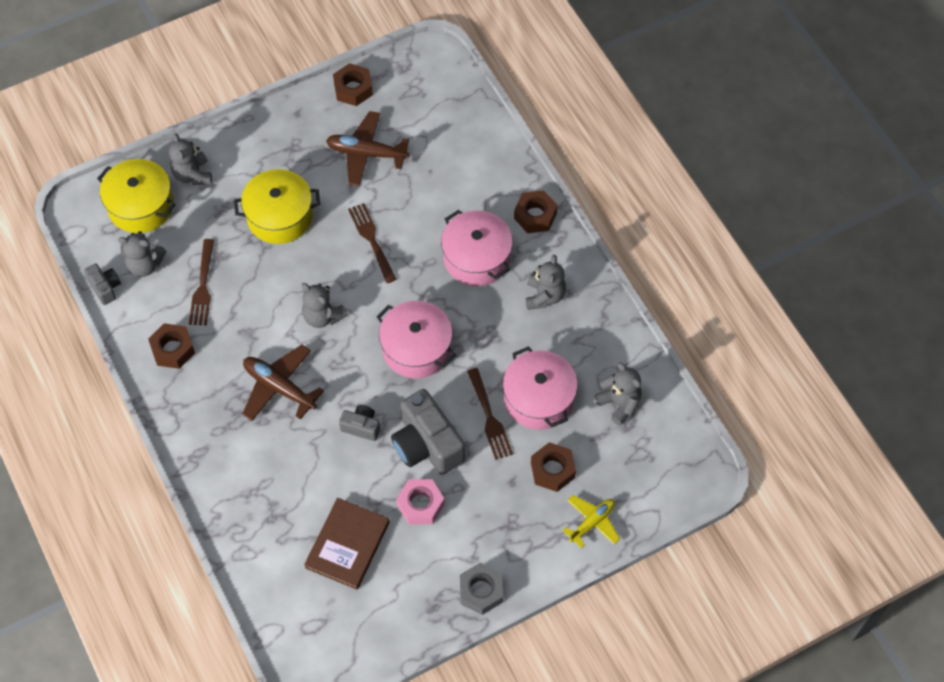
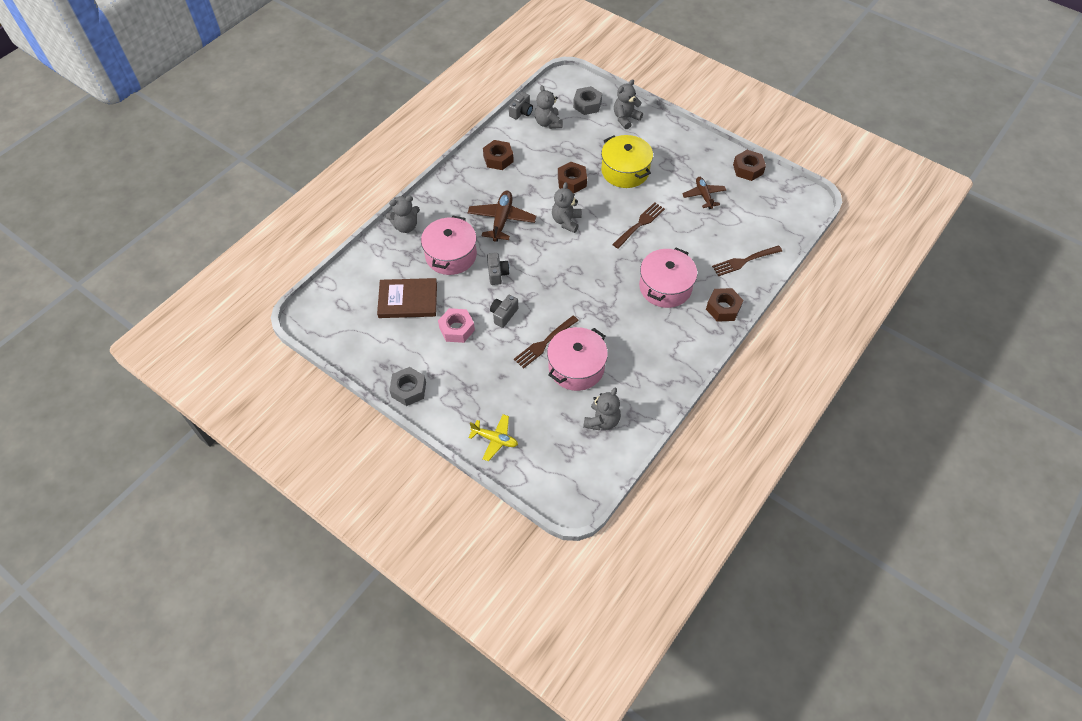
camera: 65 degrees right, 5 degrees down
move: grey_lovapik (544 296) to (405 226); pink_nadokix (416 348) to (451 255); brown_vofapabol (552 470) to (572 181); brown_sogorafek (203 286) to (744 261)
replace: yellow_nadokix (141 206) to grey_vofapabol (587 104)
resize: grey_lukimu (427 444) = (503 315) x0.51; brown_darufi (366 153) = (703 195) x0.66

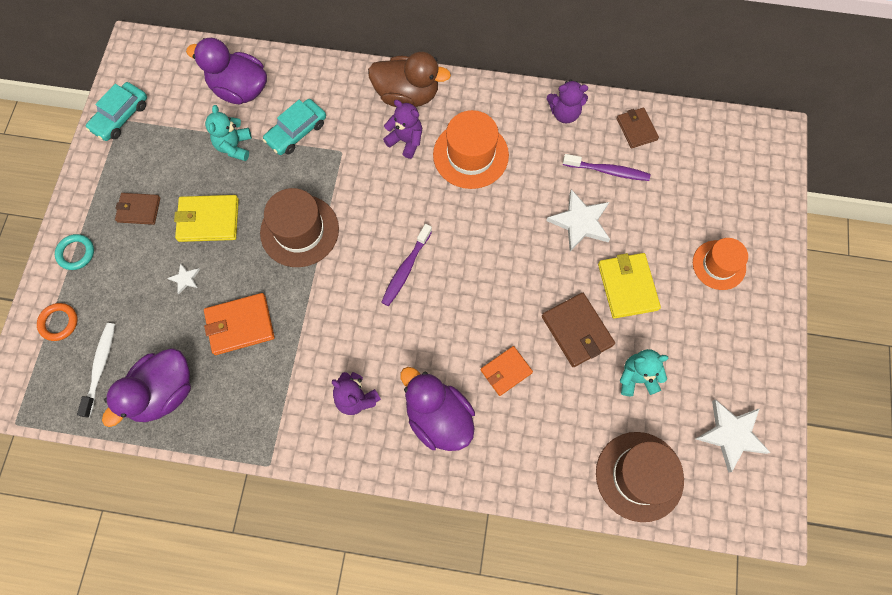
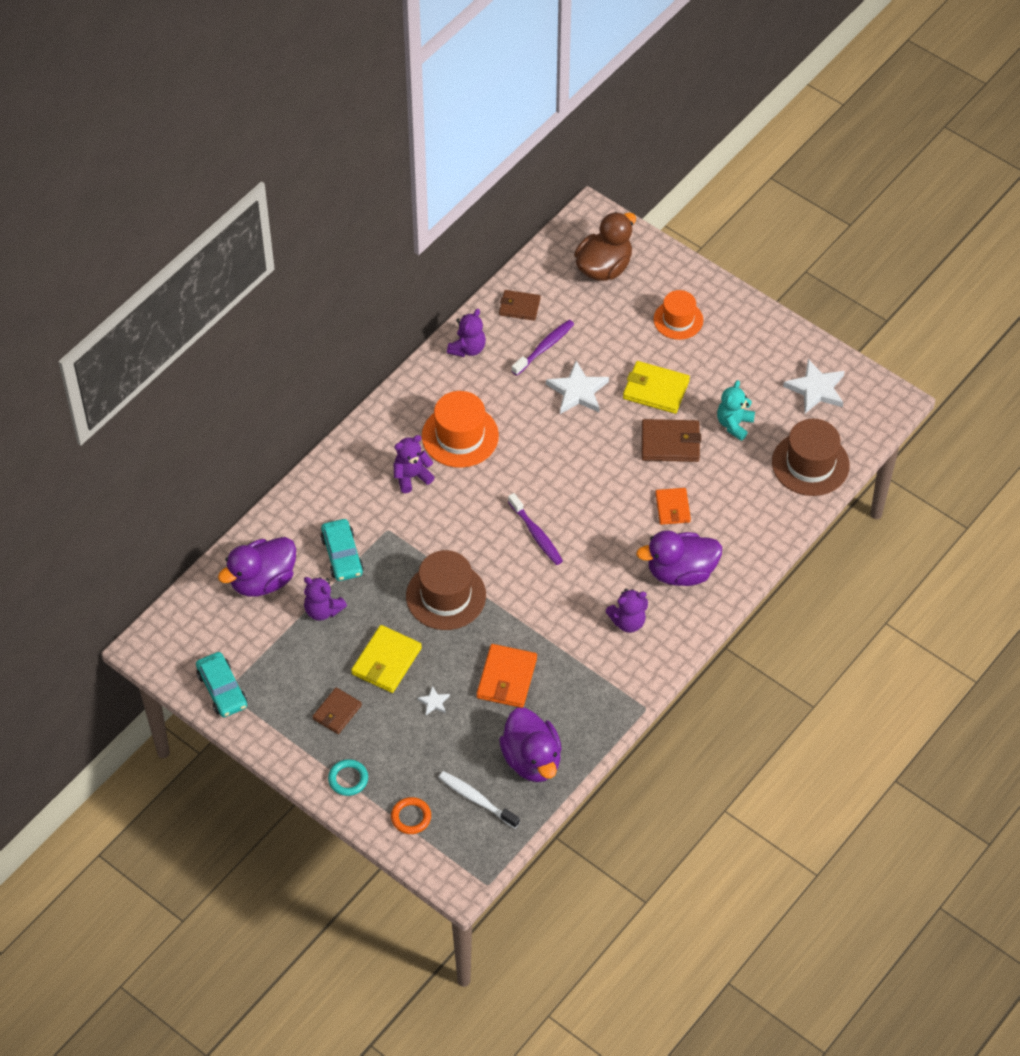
camera: 60 degrees left, 15 degrees down
move: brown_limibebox (407 95) to (604 267)
recolor: turquoise_lovapik (234 146) to purple_lovapik (323 610)

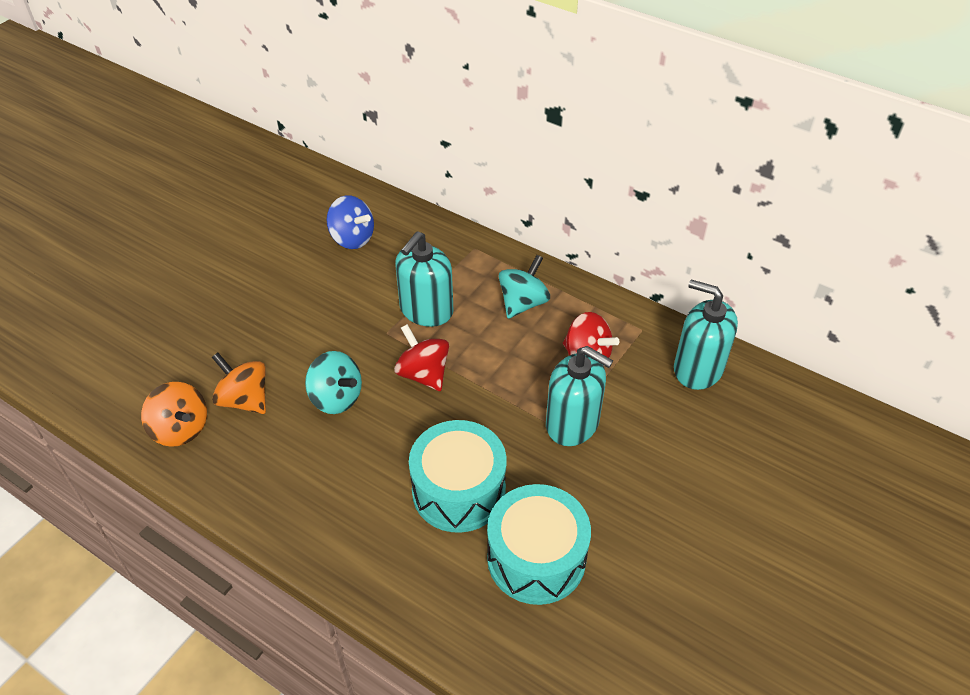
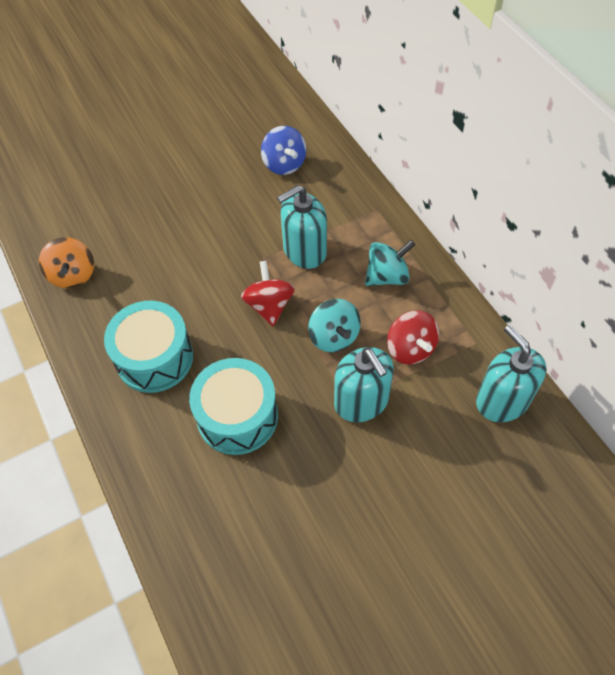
camera: 30 degrees right, 10 degrees up
delete: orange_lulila (245 399)
move: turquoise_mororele (536 558) to (154 358); turquoise_lulila (336 398) to (334 337)

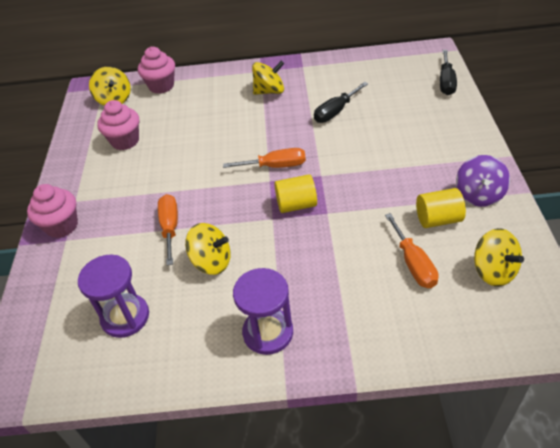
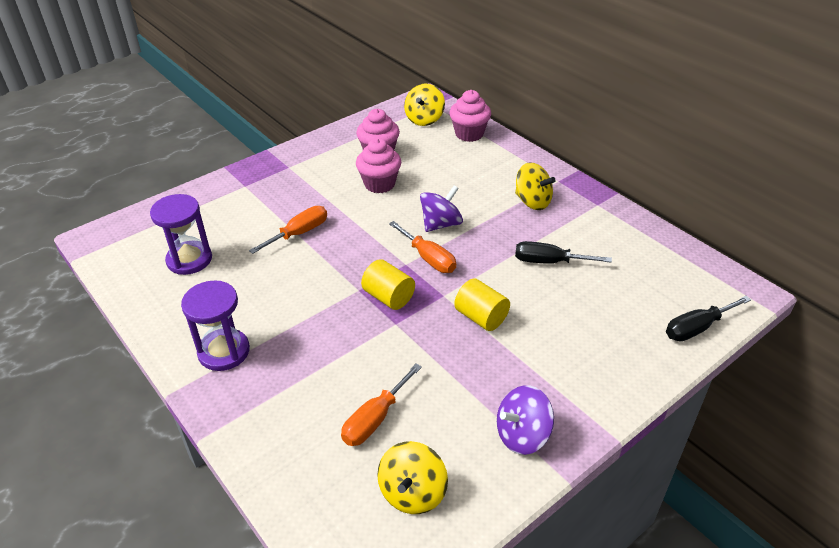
camera: 50 degrees right, 5 degrees down
delete: yellow_lulila (212 262)
insert: purple_lulila (441 224)
move: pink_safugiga (62 226) to (379 184); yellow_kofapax (438 219) to (481 317)

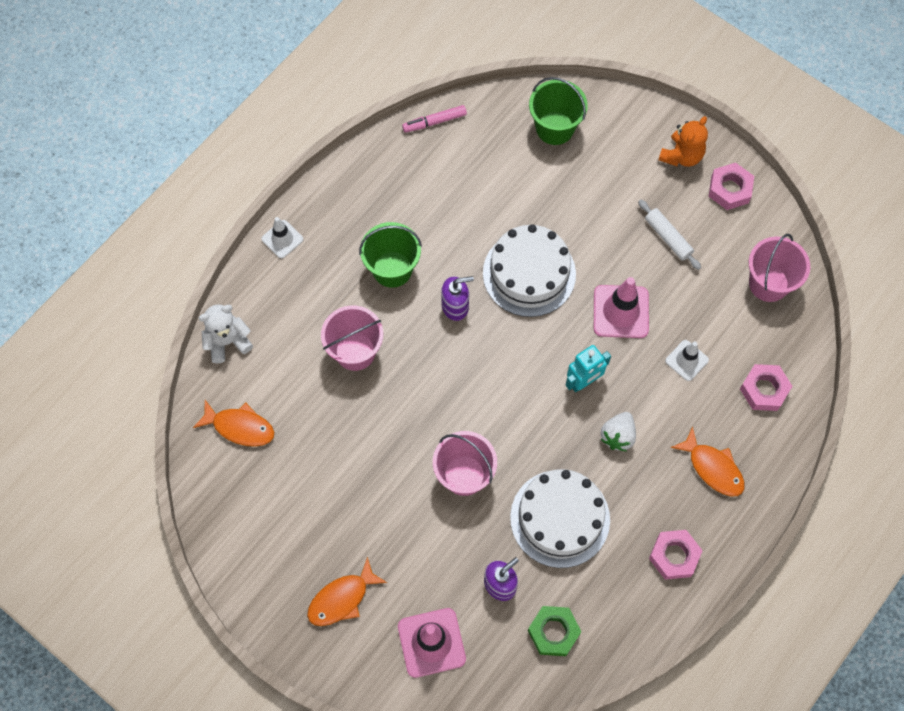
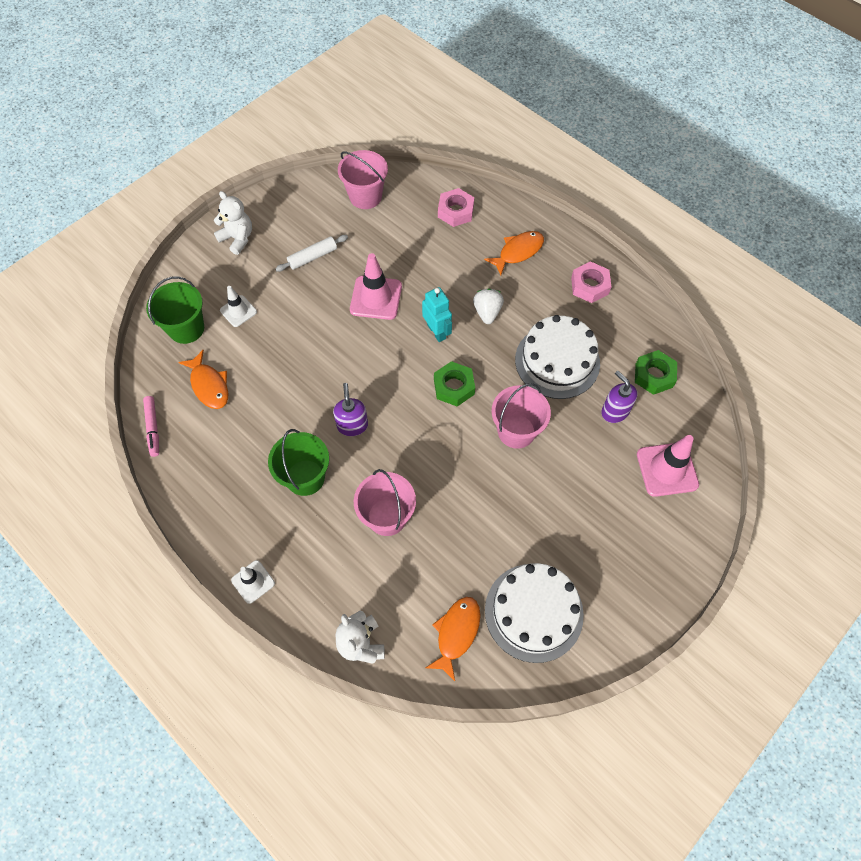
camera: 85 degrees left, 5 degrees down
delete: pink_vofapabol (729 189)
insert: green_vofapabol (454 387)
move: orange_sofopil (342 598) to (209 385); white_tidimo (686 360) to (238 311); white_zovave (529 273) to (533 612)
recolor: orange_lovapik (681 156) to white_lovapik (237 238)
rotate: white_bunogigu (618 436) = (487 312) 120 degrees counterclockwise

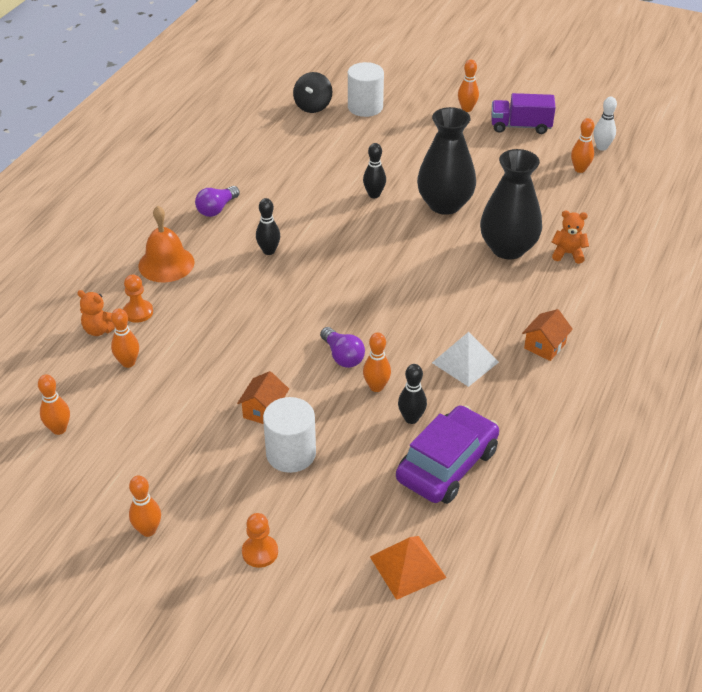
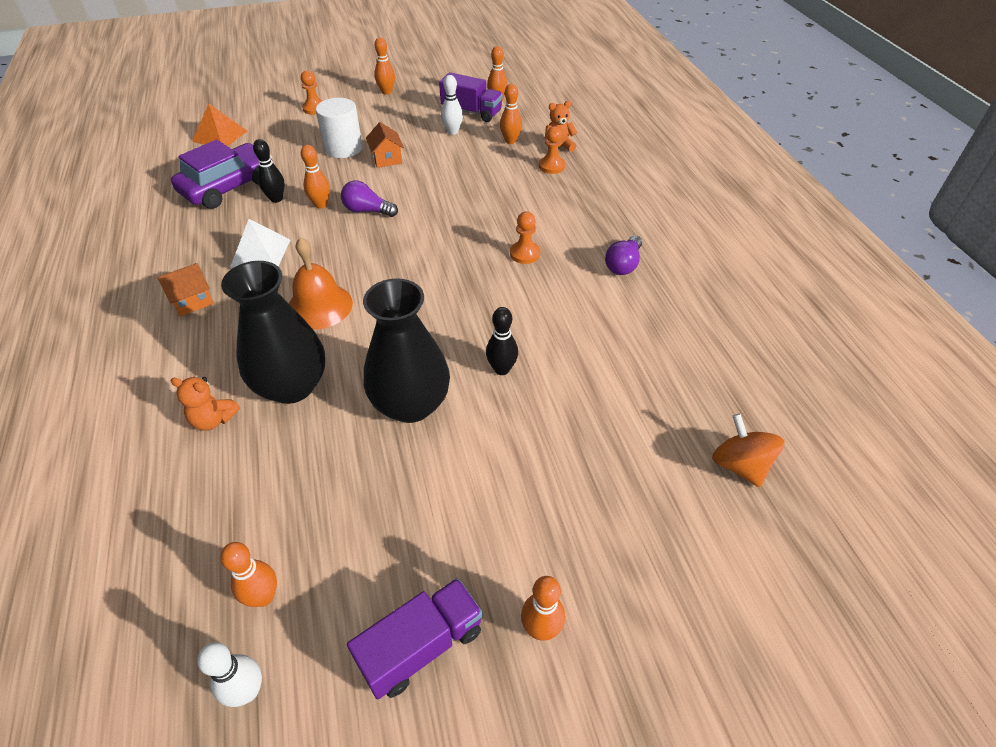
camera: 140 degrees right, 5 degrees up
delete: white_kofapax (365 107)
insert: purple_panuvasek (471 112); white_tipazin (452 132)
move: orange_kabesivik (166 264) to (319 306)
replace: black_tipazin (269 251) to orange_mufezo (524 254)
recolor: black_lulila (313 106) to orange_lulila (739 465)
rotate: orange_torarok (545 346) = (192 301) 60 degrees clockwise; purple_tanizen (447 465) = (228 186) 135 degrees counterclockwise; orange_lovapik (568 254) = (213 419) 45 degrees clockwise; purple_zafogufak (217 209) = (623 264) 150 degrees counterclockwise

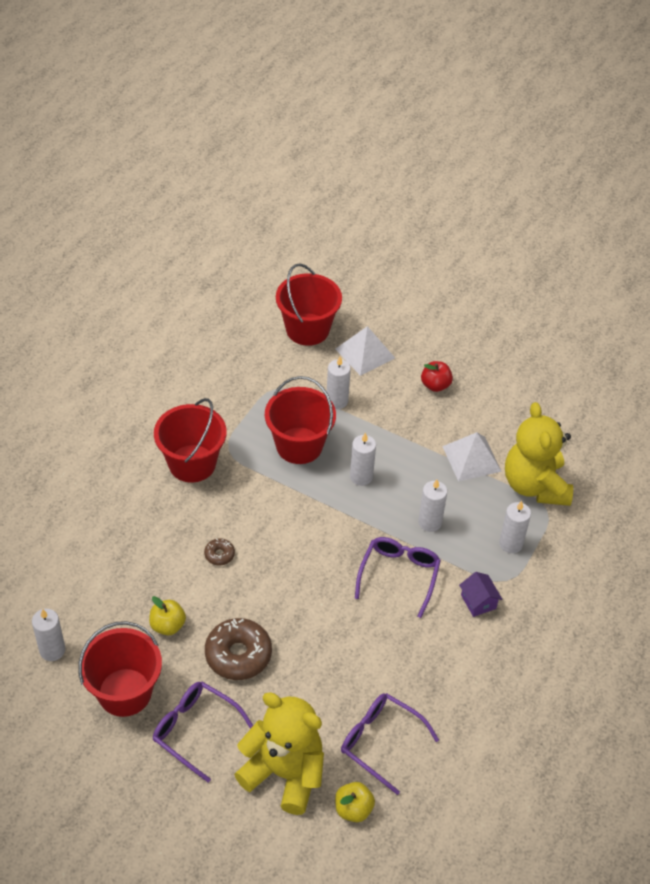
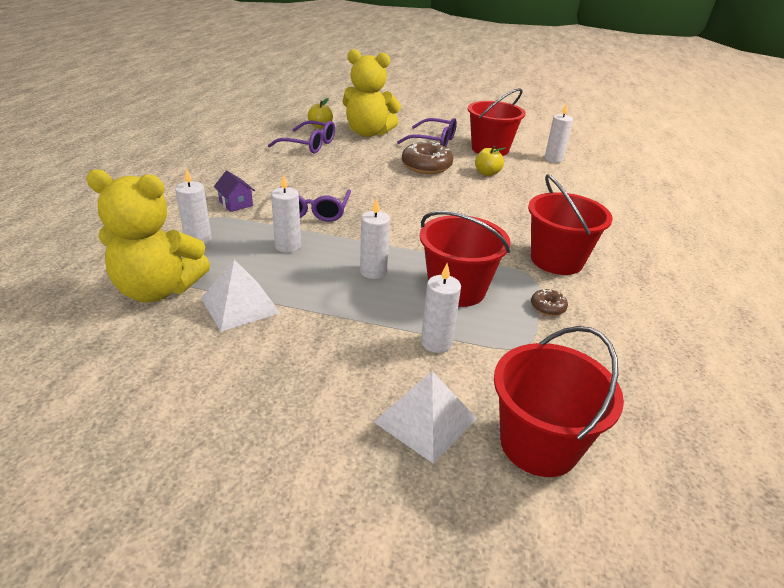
camera: 165 degrees right, 15 degrees down
delete: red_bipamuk (435 385)
move: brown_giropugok (219 555) to (547 307)
rotate: yellow_lovapik (535 485) = (158 290) 120 degrees clockwise

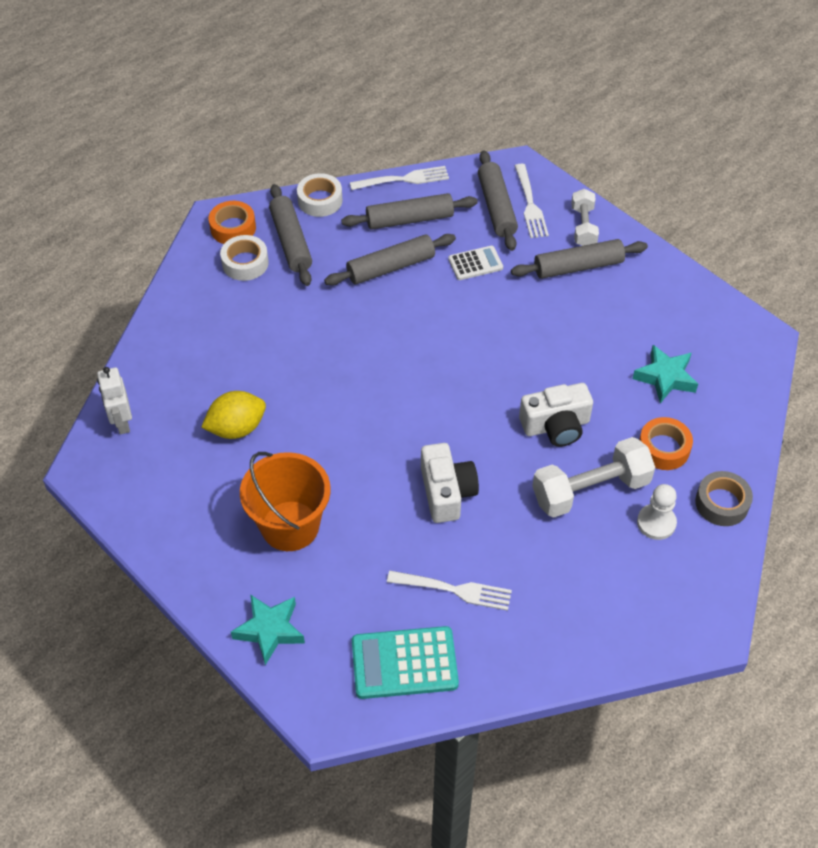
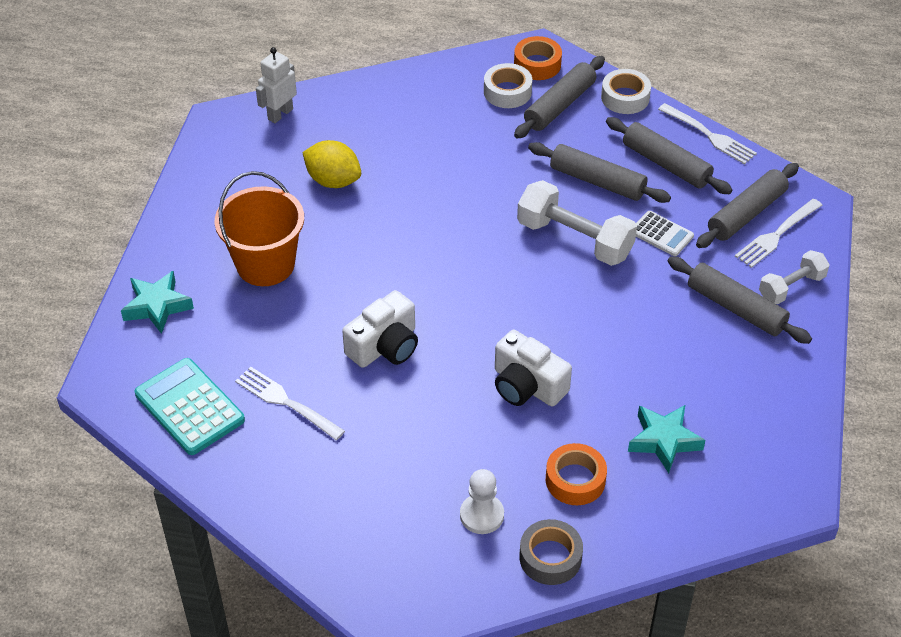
camera: 55 degrees right, 5 degrees down
move: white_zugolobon (590 490) to (574 239)
rotate: white_sogorafek (453 590) = (287 402) 150 degrees clockwise

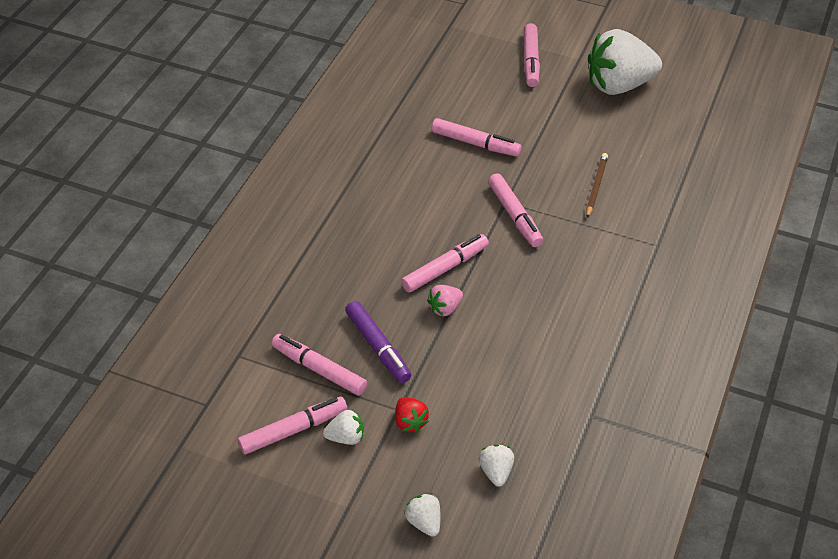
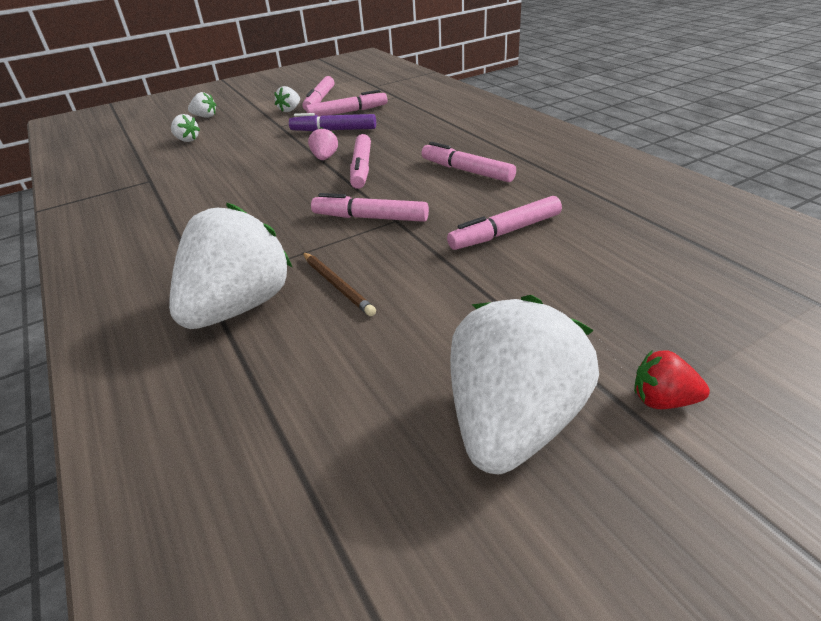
camera: 130 degrees right, 10 degrees down
insert: white_bunogigu (239 307)
move: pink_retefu (530 61) to (466 171); red_bunogigu (410 422) to (662 400)

